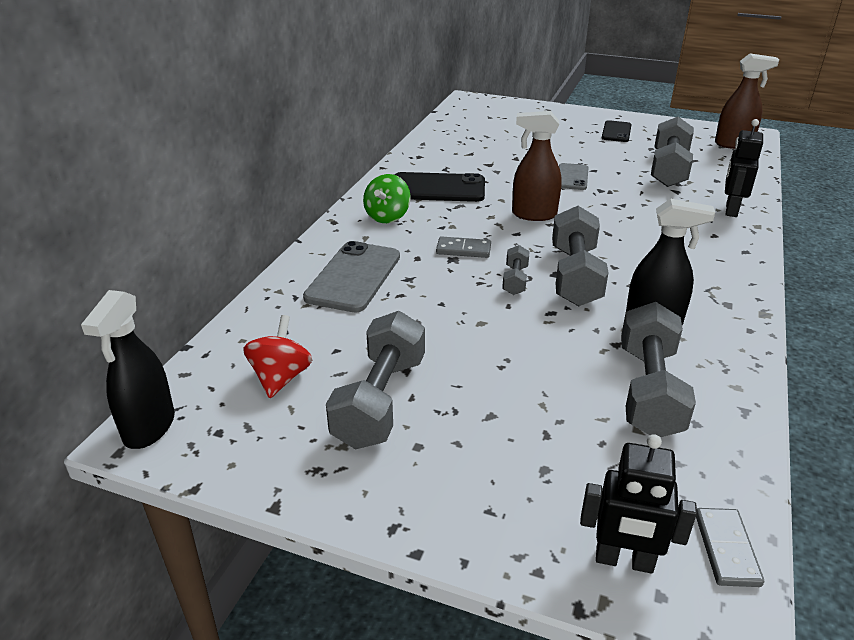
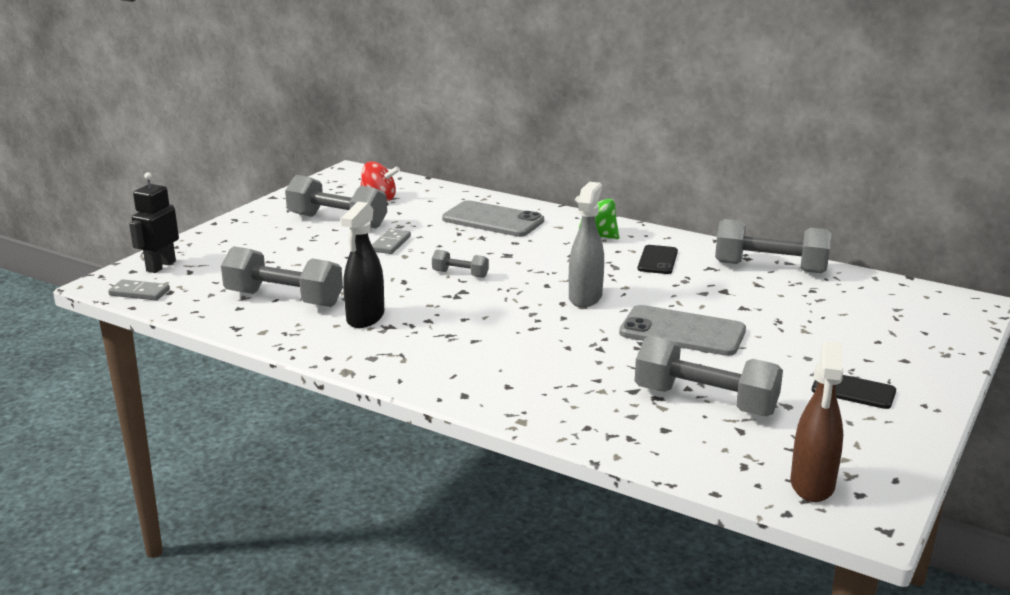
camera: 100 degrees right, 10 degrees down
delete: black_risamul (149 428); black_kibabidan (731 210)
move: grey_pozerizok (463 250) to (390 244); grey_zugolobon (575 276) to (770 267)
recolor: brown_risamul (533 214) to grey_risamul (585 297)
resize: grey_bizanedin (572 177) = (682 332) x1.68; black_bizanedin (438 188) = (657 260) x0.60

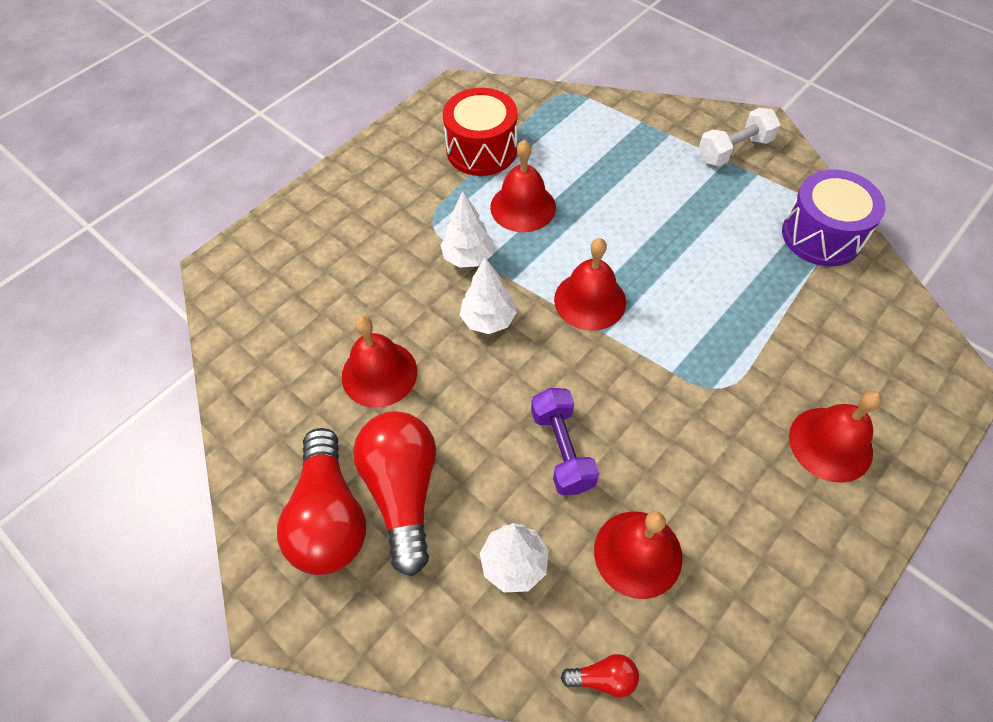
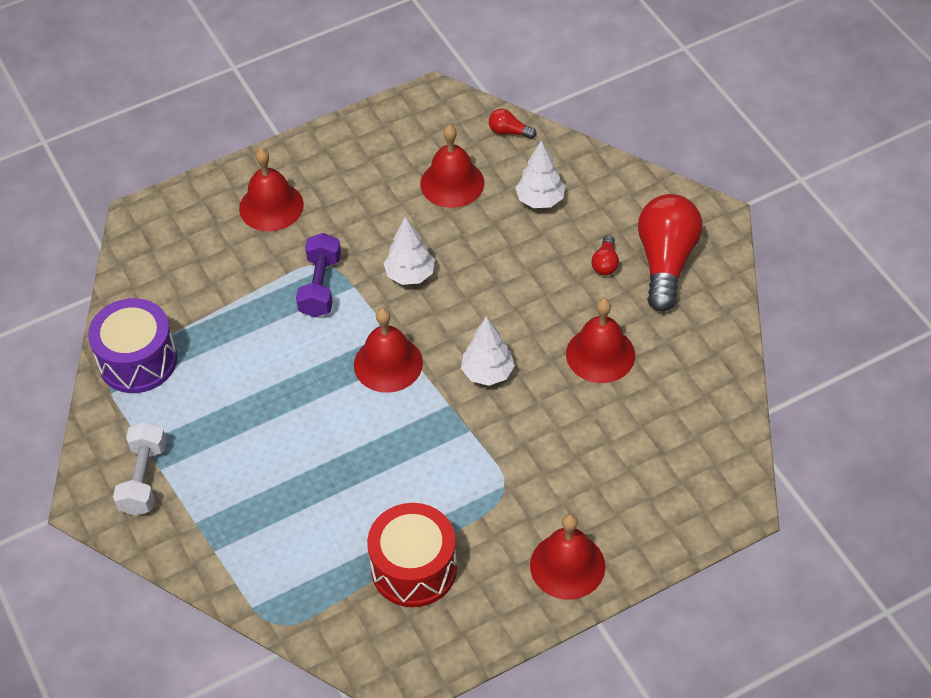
camera: 160 degrees left, 5 degrees down
move: purple_zugolobon (562 450) to (320 286); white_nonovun (468 257) to (410 275); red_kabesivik (523 207) to (567 565)
rotate: white_zugolobon (734 150) = (143 479) 75 degrees counterclockwise
resize: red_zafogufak (403 491) = (605 263) x0.43

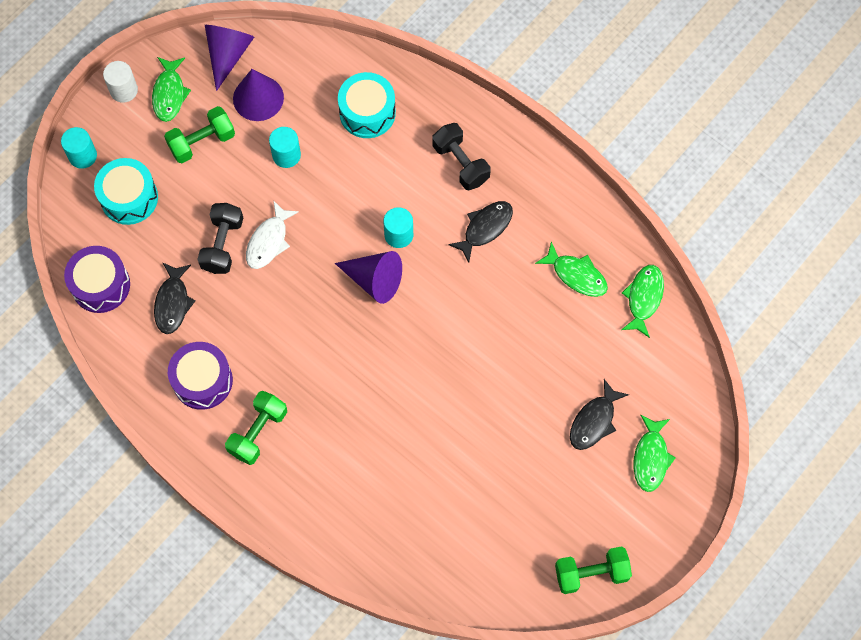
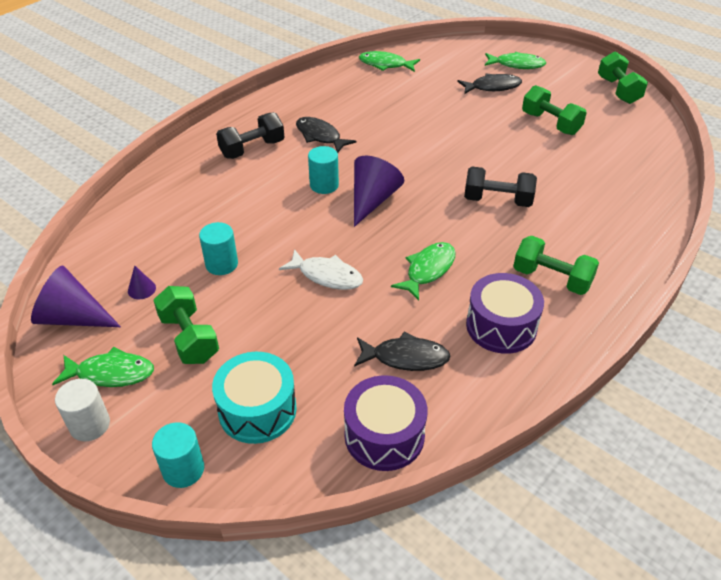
camera: 90 degrees left, 25 degrees down
delete: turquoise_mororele (367 112)
insert: green_zugolobon (550 123)
move: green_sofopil (576 275) to (428 270); black_zugolobon (222 245) to (497 200)
rotate: black_sofopil (594 421) = (492 87) 45 degrees counterclockwise
resize: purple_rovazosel (258 98) = (141 289) x0.46

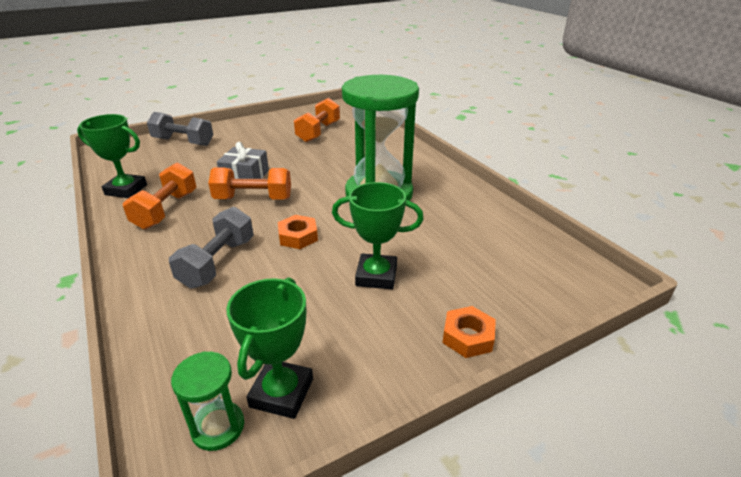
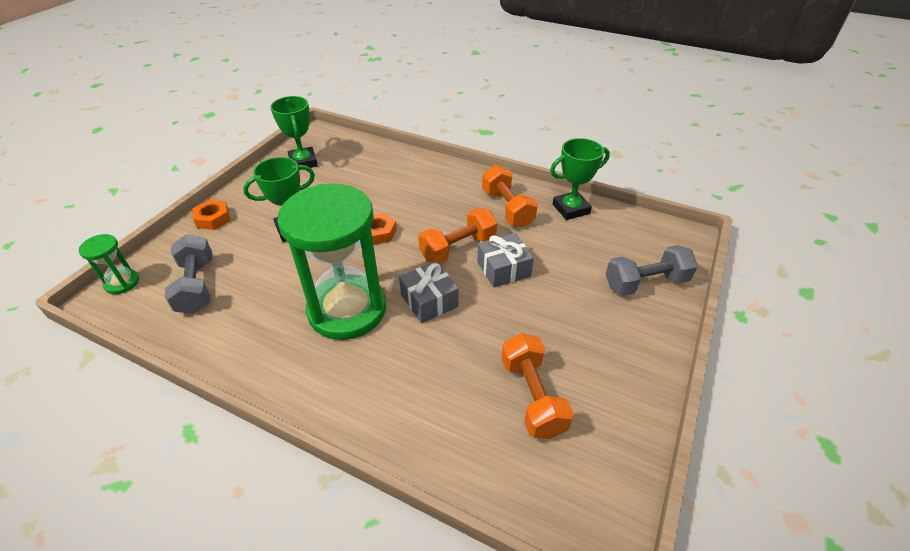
camera: 145 degrees right, 10 degrees up
insert: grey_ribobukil (429 301)
move: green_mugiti (218 427) to (122 283); grey_zugolobon (218 262) to (197 286)

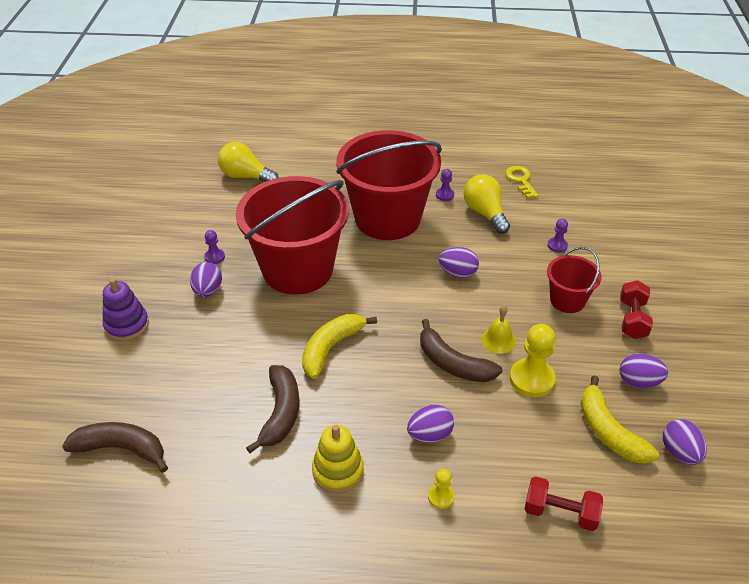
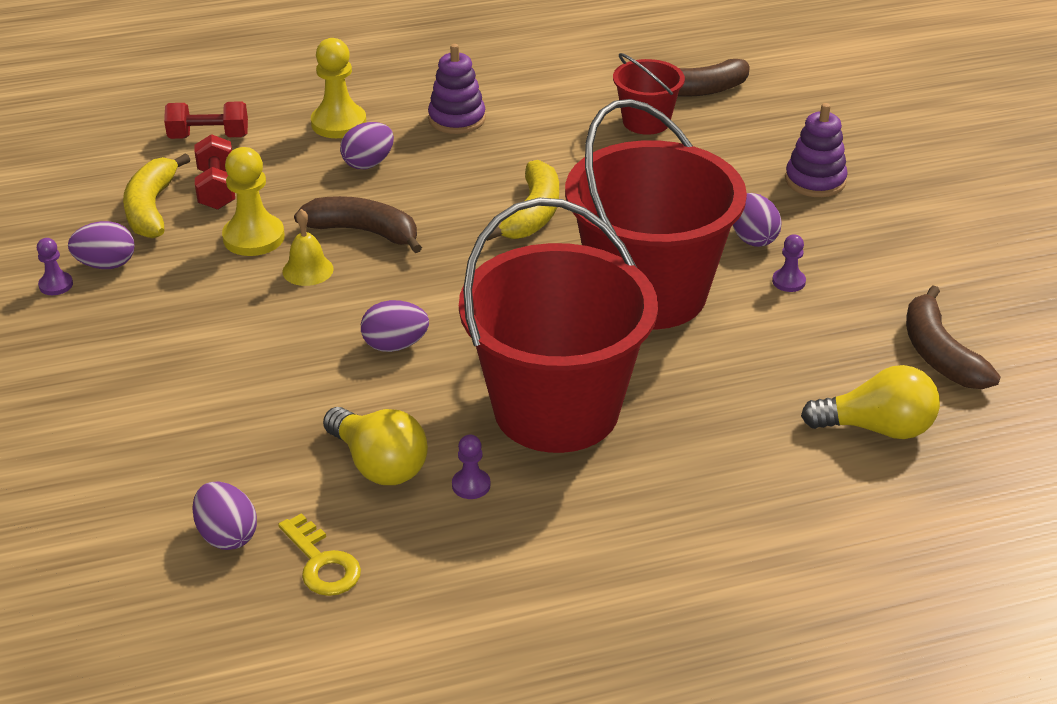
camera: 160 degrees right, 5 degrees down
move: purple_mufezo (557 245) to (56 285); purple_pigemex (679 452) to (227 535); red_zugolobon (632 319) to (217 189); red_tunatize (567 300) to (646 122); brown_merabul (280 413) to (939 354)
recolor: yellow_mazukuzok (338 471) to purple_mazukuzok (457 119)
rotate: yellow_merabul (609 431) = (151 208) 135 degrees counterclockwise
resize: yellow_mufezo (441 497) = (339 123) x1.92

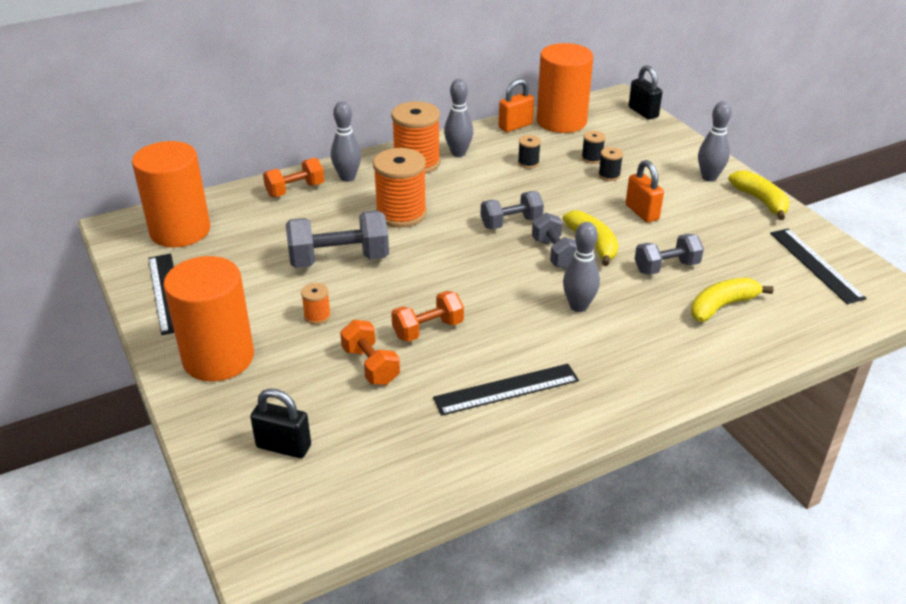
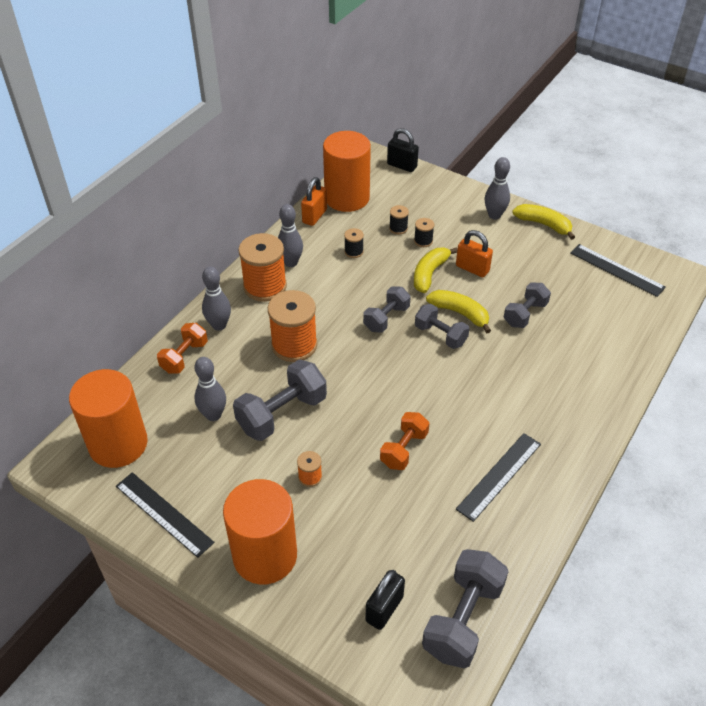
camera: 30 degrees left, 10 degrees up
delete: orange_zugolobon (370 366)
insert: grey_zugolobon (463 619)
move: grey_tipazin (578 306) to (213 415); yellow_merabul (722 306) to (429 274)
rotate: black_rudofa (283 446) = (384 609) 45 degrees counterclockwise

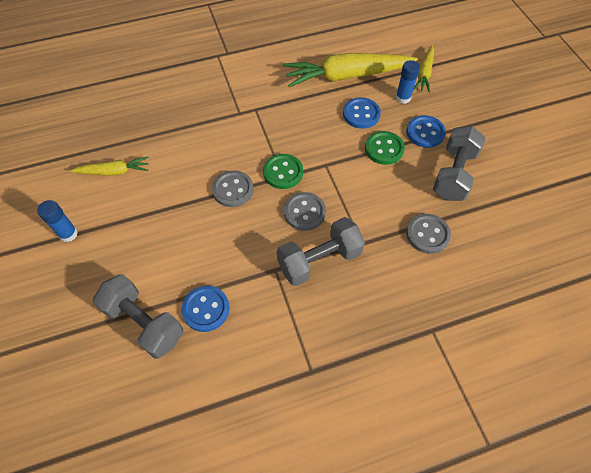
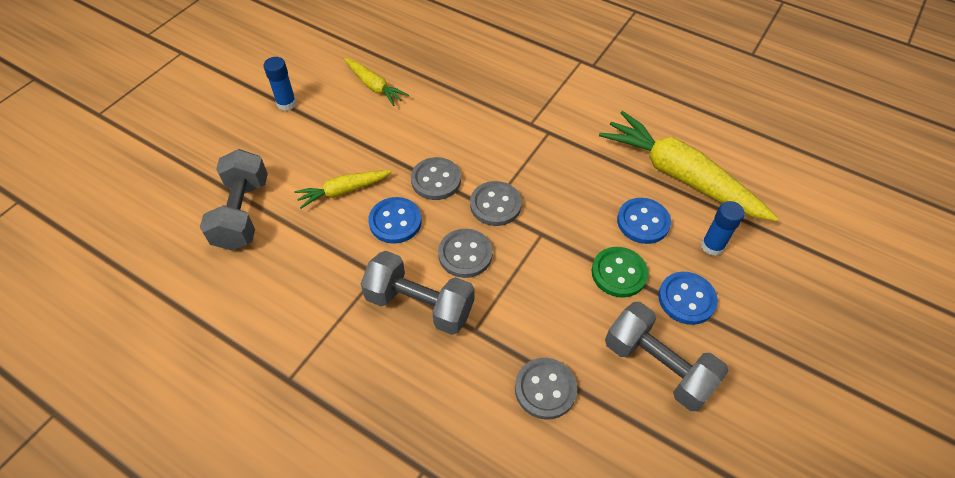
camera: 50 degrees right, 5 degrees down
move: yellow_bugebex (424 73) to (343 191); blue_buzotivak (206 309) to (395 221)
recolor: green_buzotivak (283 172) to grey_buzotivak (495 205)
rotate: grey_zugolobon (453 174) = (657 366) 60 degrees clockwise

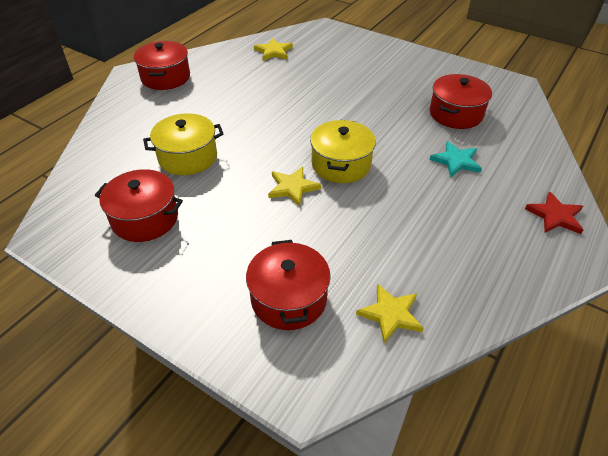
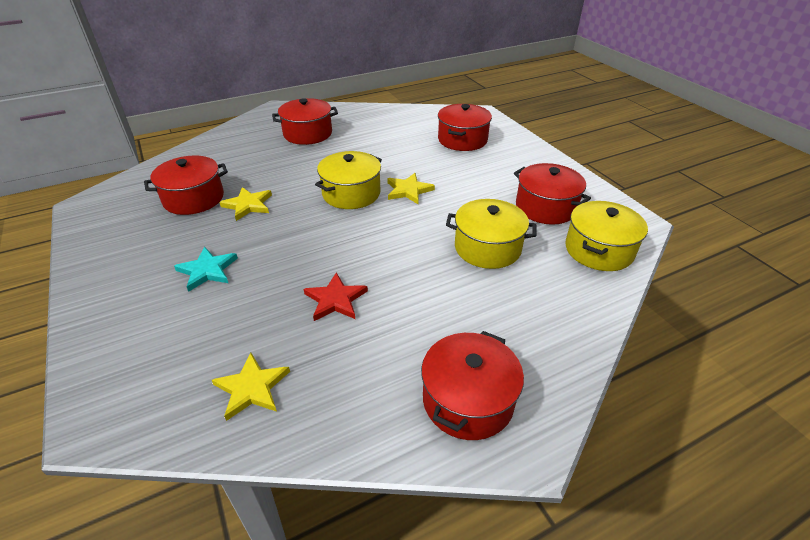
camera: 150 degrees left, 5 degrees down
insert: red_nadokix (308 134); yellow_nadokix (599 250)
move: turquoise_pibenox (456 161) to (207 270); yellow_pibenox (390 314) to (248 205); red_pibenox (555 216) to (335 300)

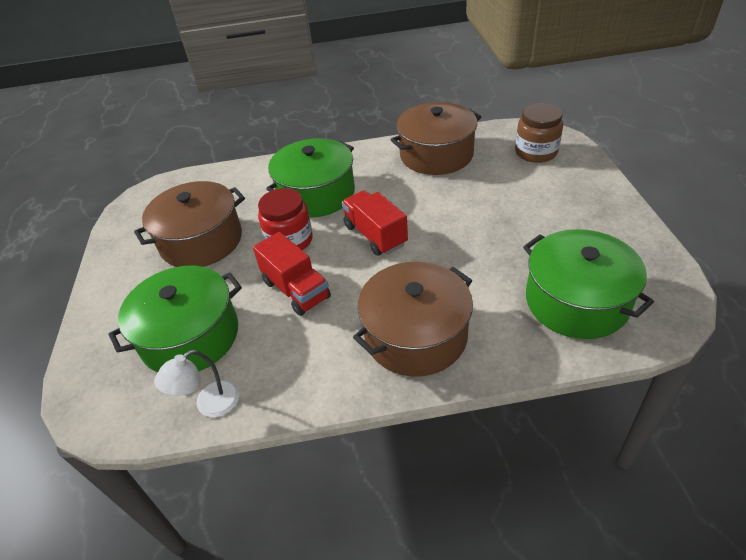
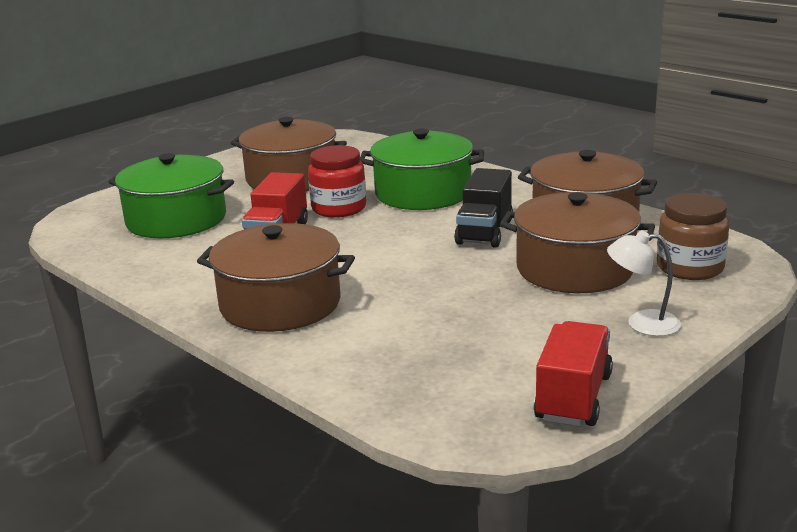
camera: 50 degrees right, 20 degrees down
delete: green_nadokix (576 301)
insert: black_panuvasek (484 232); brown_nadokix (575 268)
move: red_panuvasek (375 235) to (573 397); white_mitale (209 405) to (642 323)

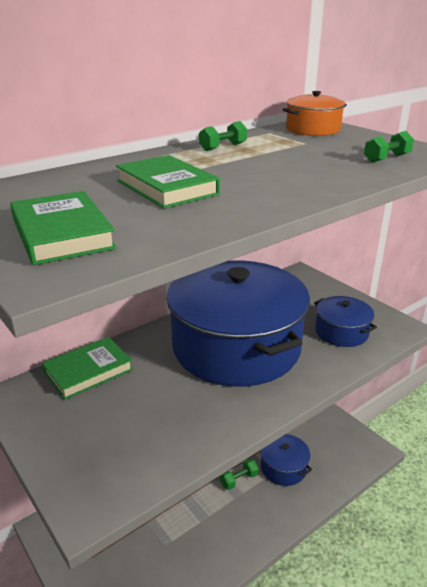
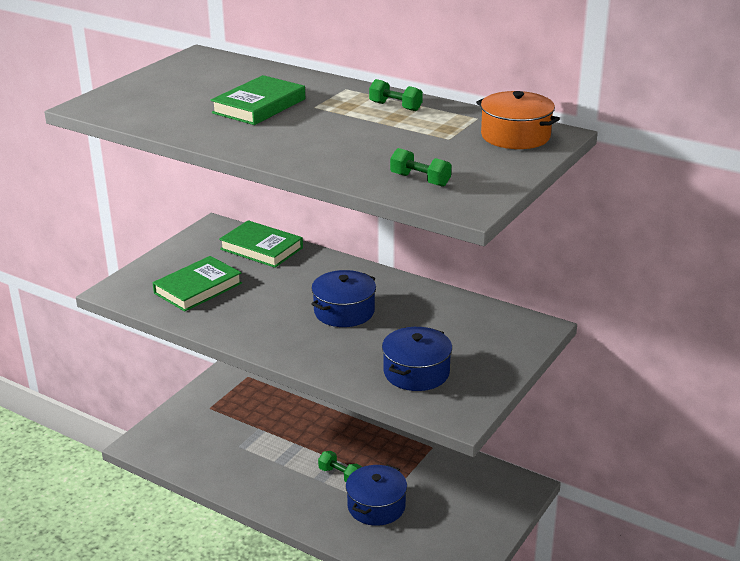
camera: 70 degrees right, 0 degrees up
move: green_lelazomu (62 234) to (198 288)
resize: blue_nadokix (236 346) = (344 311) x0.43

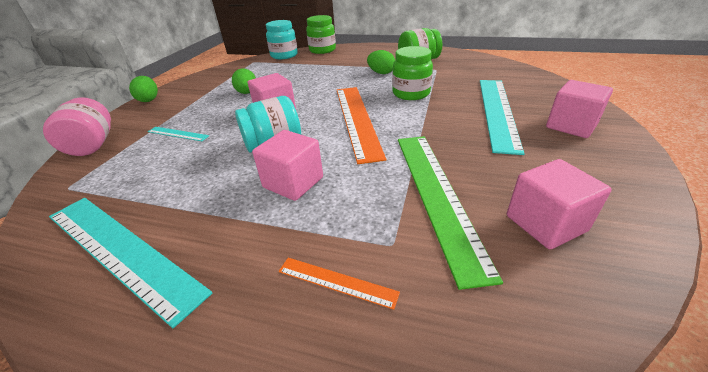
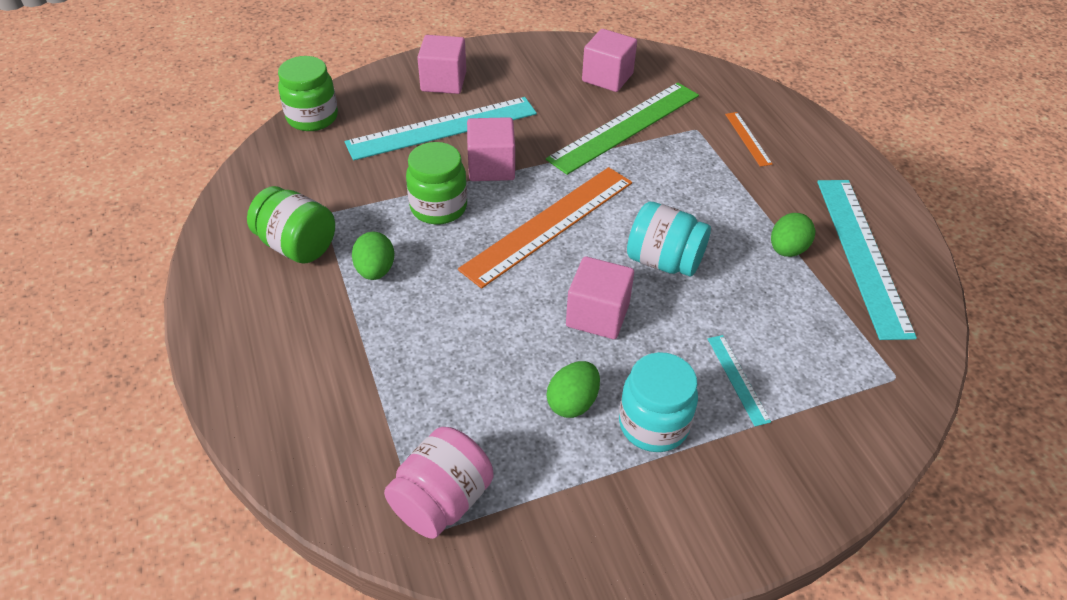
camera: 130 degrees left, 10 degrees up
move: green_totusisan (322 50) to (312 118); pink_totusisan (92 145) to (442 500); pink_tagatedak (293 182) to (491 167); turquoise_totusisan (284 55) to (653 424); green_pigemex (149 100) to (787 250)

